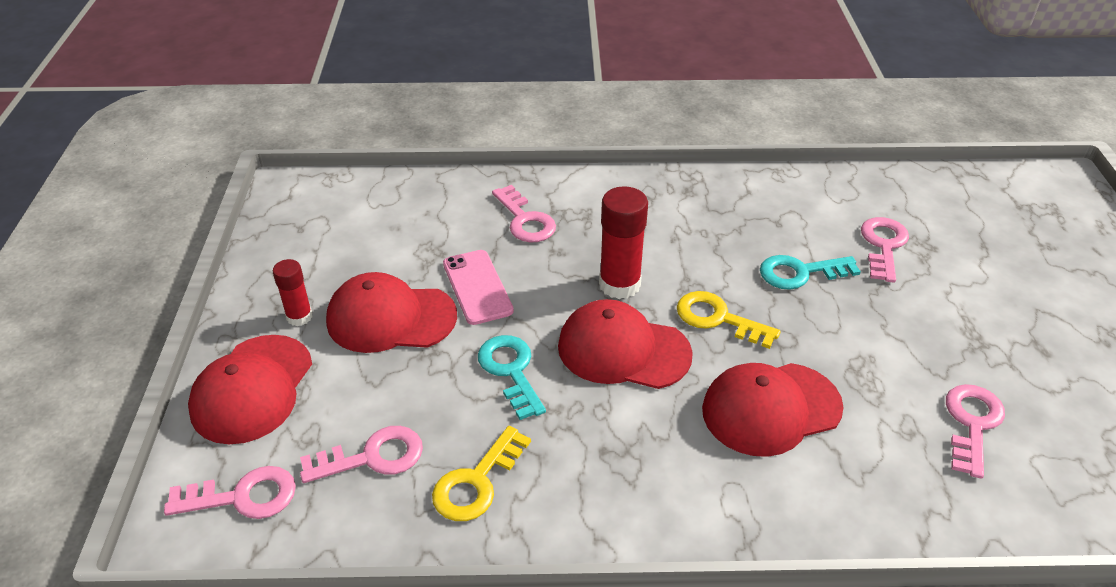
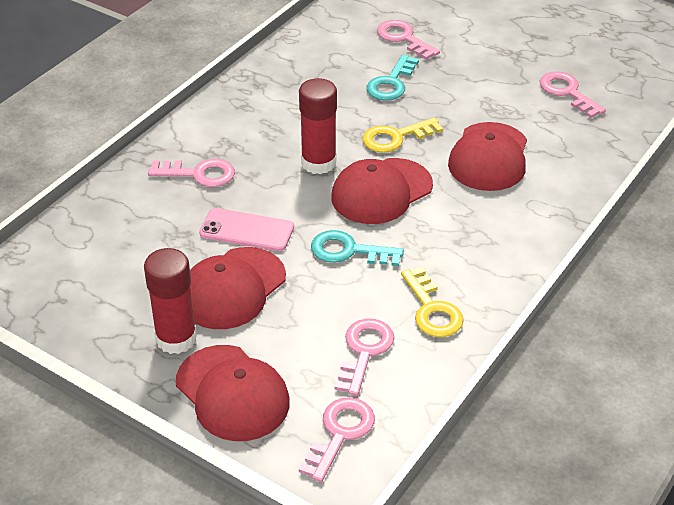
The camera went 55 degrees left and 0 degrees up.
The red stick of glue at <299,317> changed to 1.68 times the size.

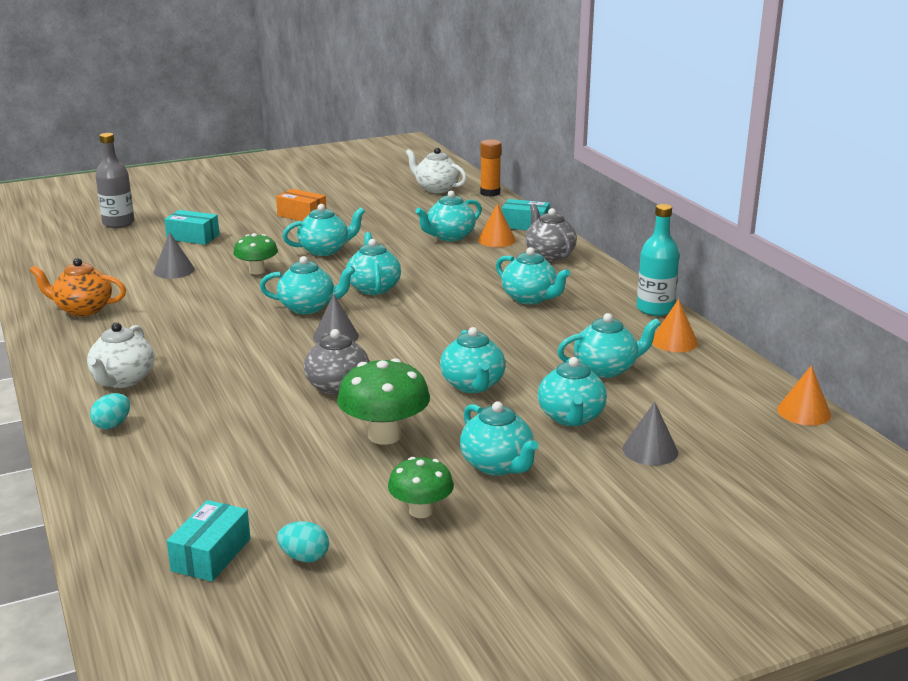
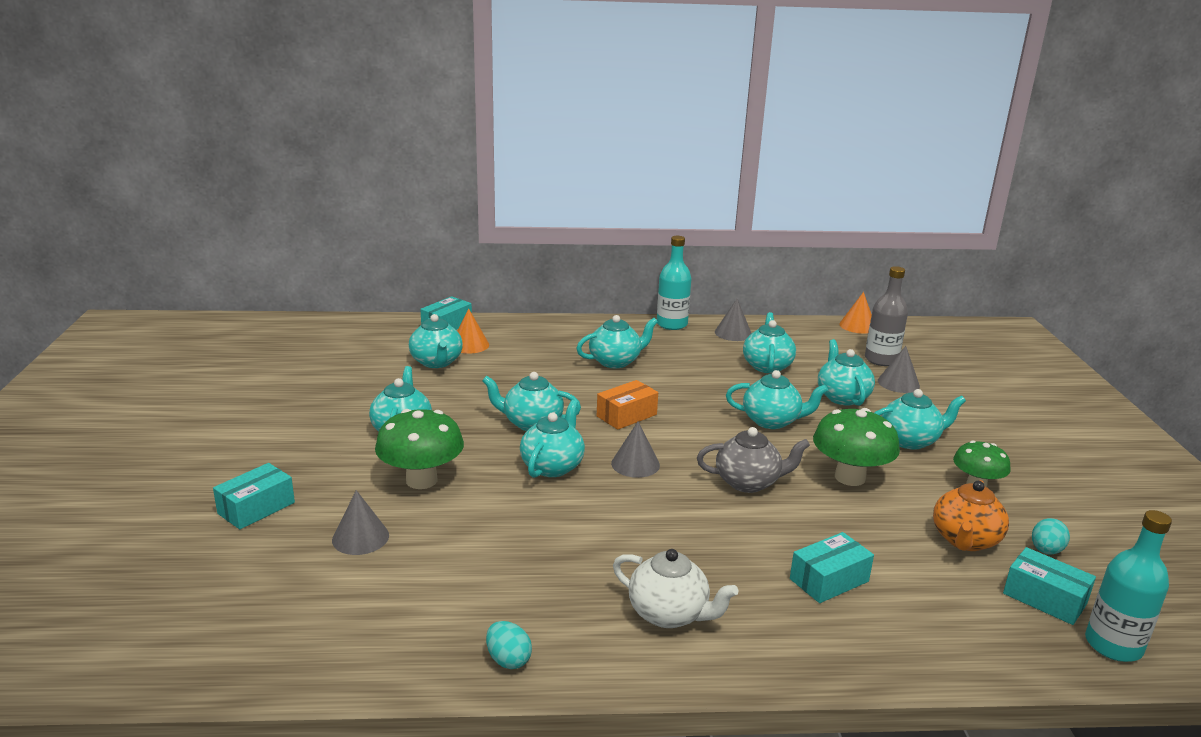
The camera went 70 degrees left and 0 degrees up.
The white china teapot at <436,189> disappeared.
The orange-coloured stick of glue at <490,193> disappeared.
The ash-grey china teapot at <549,255> disappeared.
The teal package at <829,580> appeared.
The teal drink bottle at <1113,645> appeared.
The orange-coloured china teapot moved from <83,309> to <965,540>.
The teal egg shape moved from <112,425> to <508,660>.
The ash-grey drink bottle moved from <118,223> to <881,360>.
The orange-coloured package moved from <302,215> to <626,415>.
The orange-coloured cone shape at <674,341> became the ash-grey cone shape at <733,333>.
The teal china teapot at <571,418> turned 120 degrees counterclockwise.
The leaf-green fungus at <257,271> changed to 1.56 times the size.

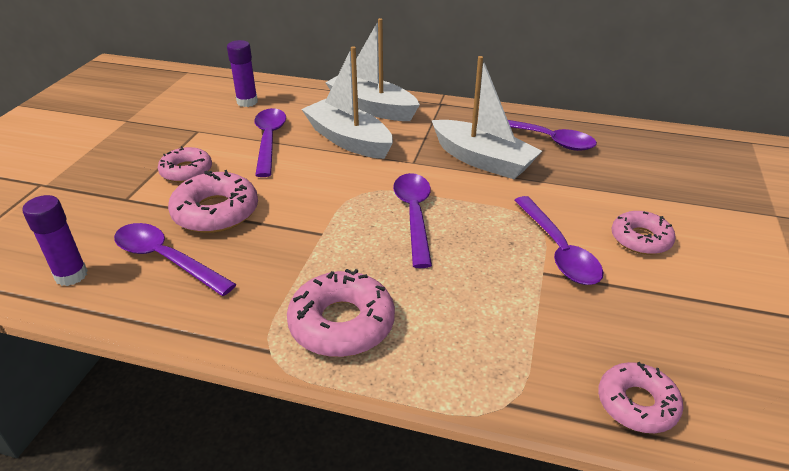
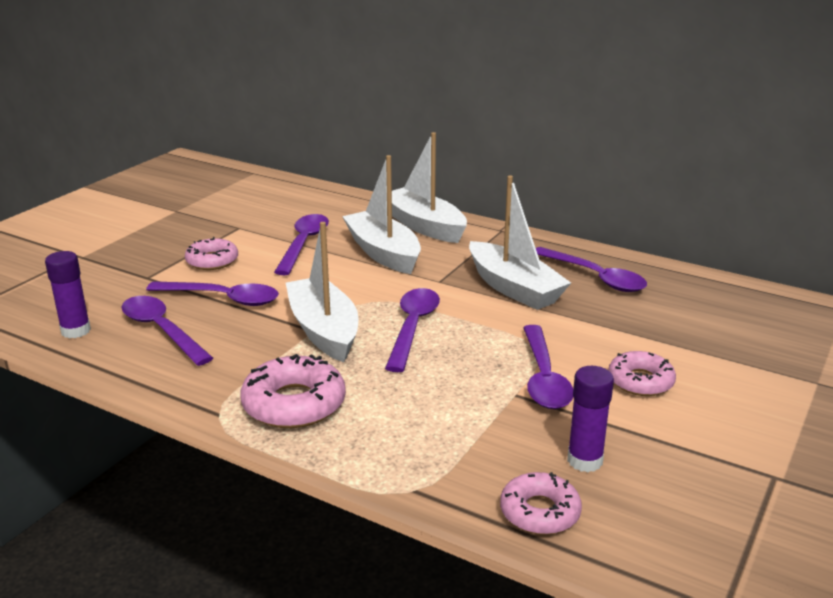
The camera went 15 degrees right and 10 degrees down.
The white toy boat at <324,330> appeared.
The royal purple stick of glue moved from <247,102> to <585,461>.
The rosy doughnut at <216,212> was replaced by the royal purple tablespoon at <223,299>.

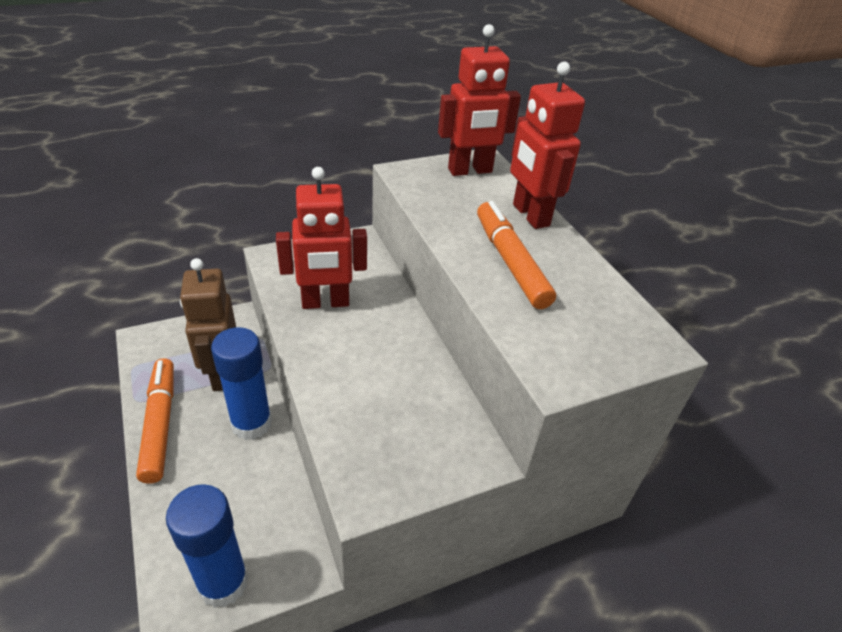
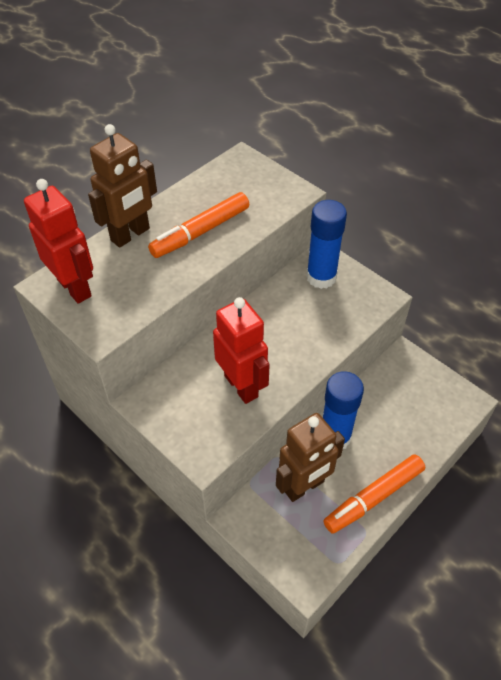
The camera went 110 degrees left and 10 degrees up.
The blue stick of glue moved from <223,583> to <321,277>.
The red toy robot at <530,215> became the russet toy robot at <130,235>.

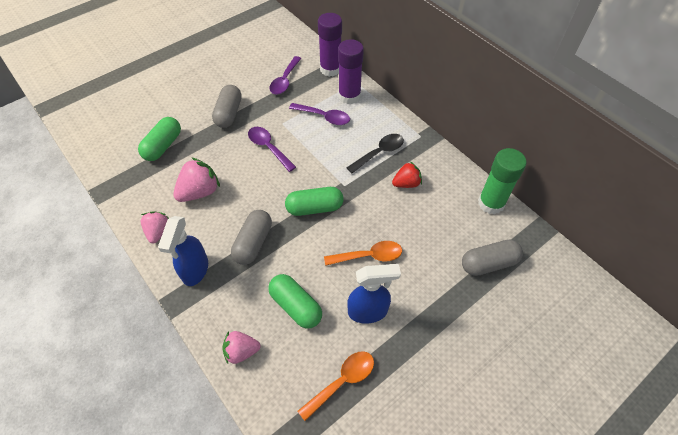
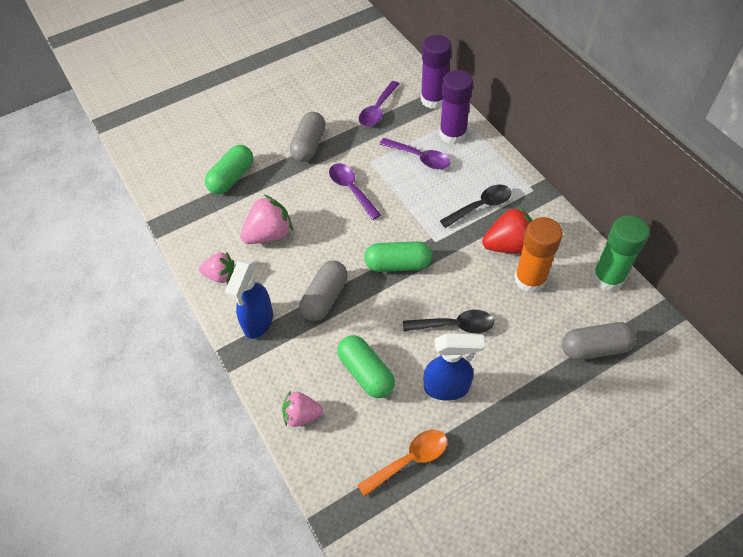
The camera went 10 degrees right and 0 degrees up.
The orange-coloured stick of glue at <530,279> appeared.
The orange-coloured tablespoon at <369,256> became the jet-black tablespoon at <455,325>.
The rosy toy strawberry at <158,232> turned 90 degrees clockwise.
The red toy strawberry at <406,183> changed to 1.52 times the size.

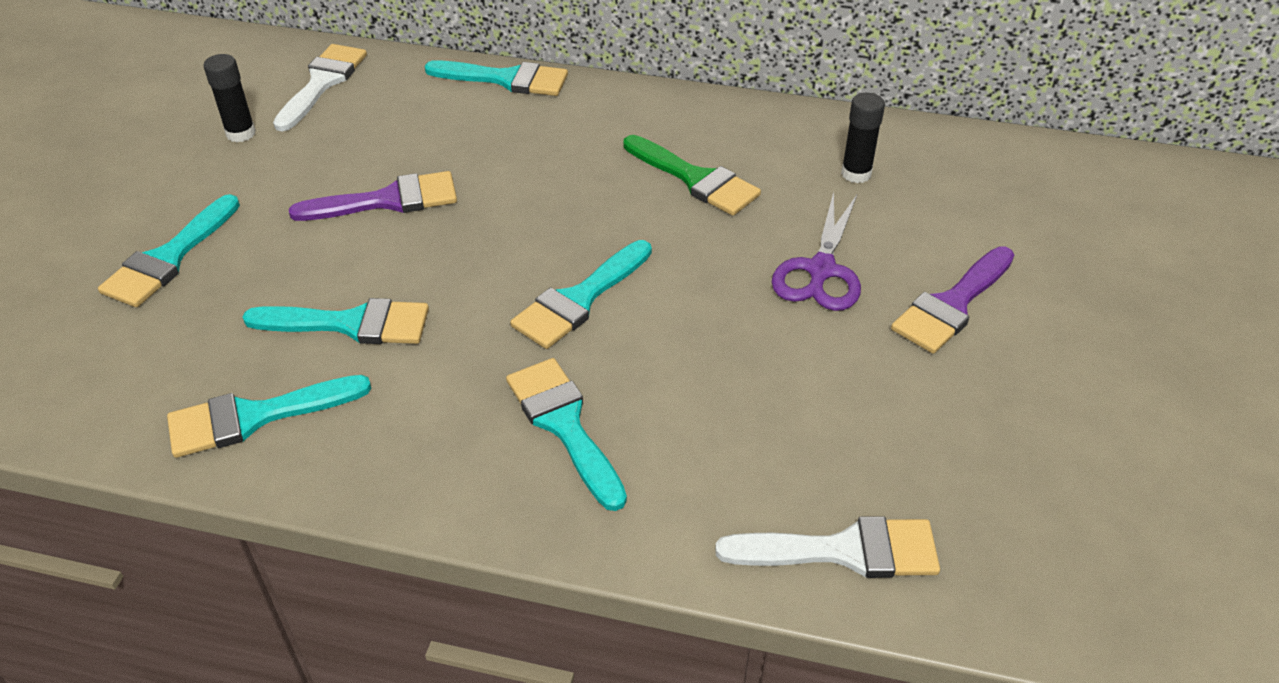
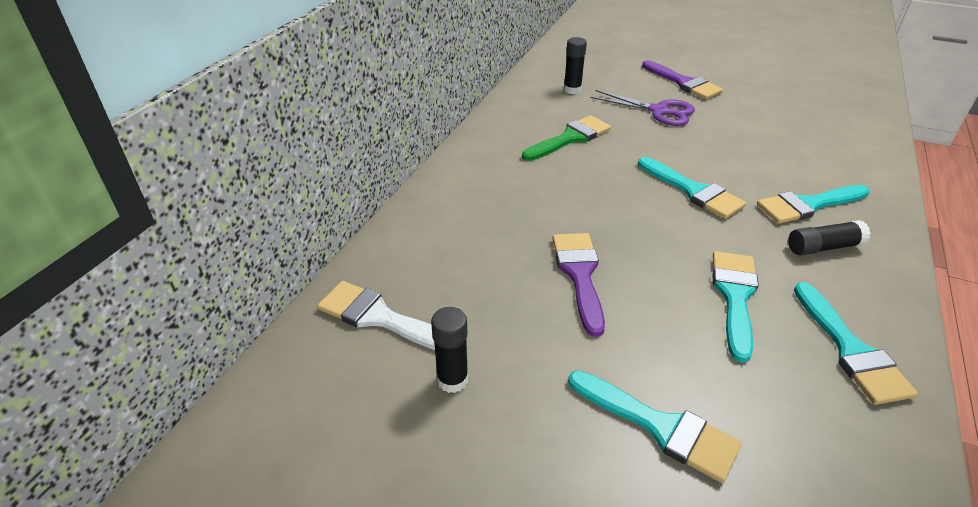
The camera went 80 degrees left and 5 degrees down.
The teal brush at <506,79> disappeared.
The white brush at <843,551> disappeared.
The jet-black stick of glue at <823,247> appeared.

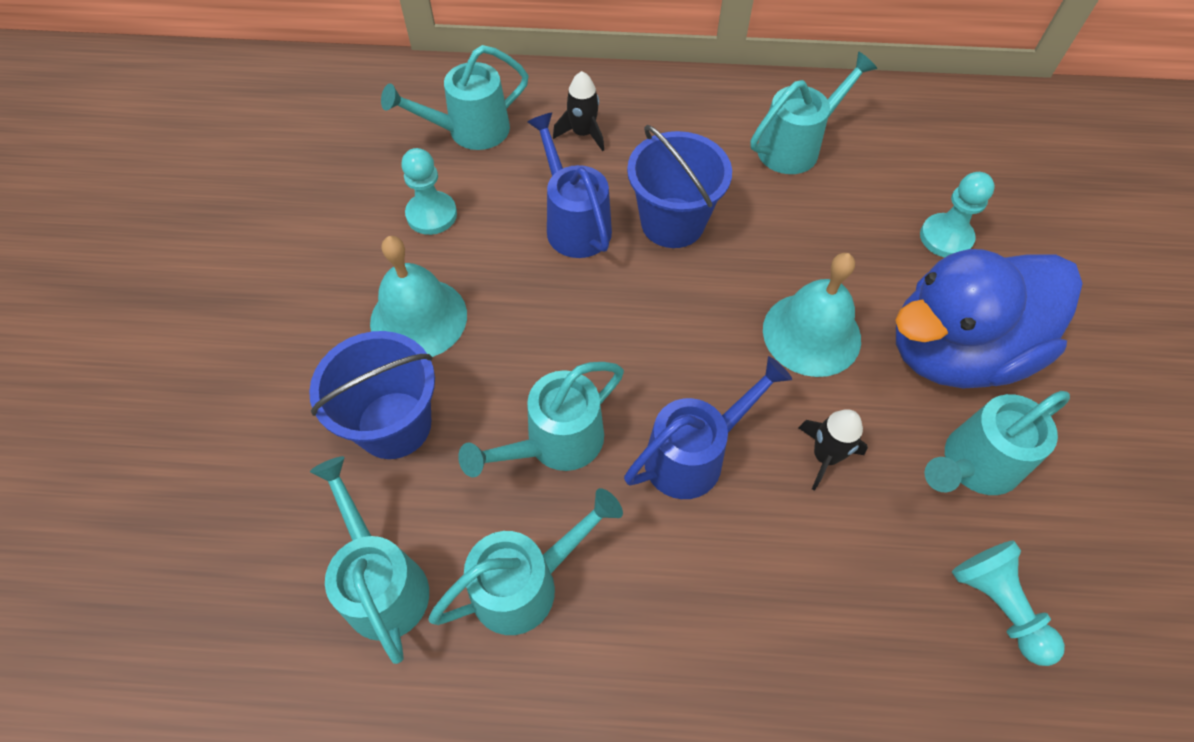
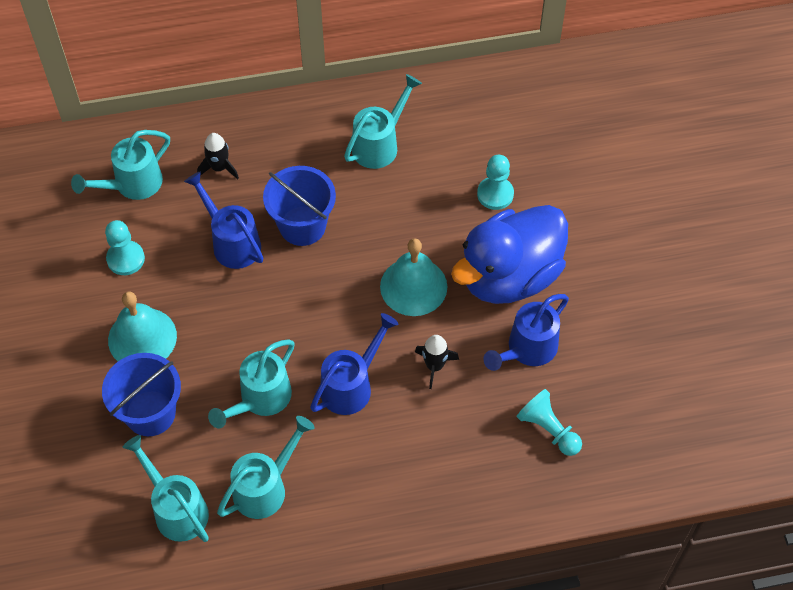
The camera went 15 degrees left and 0 degrees up.
The teal sprinkling can at <973,465> became the blue sprinkling can at <527,349>.

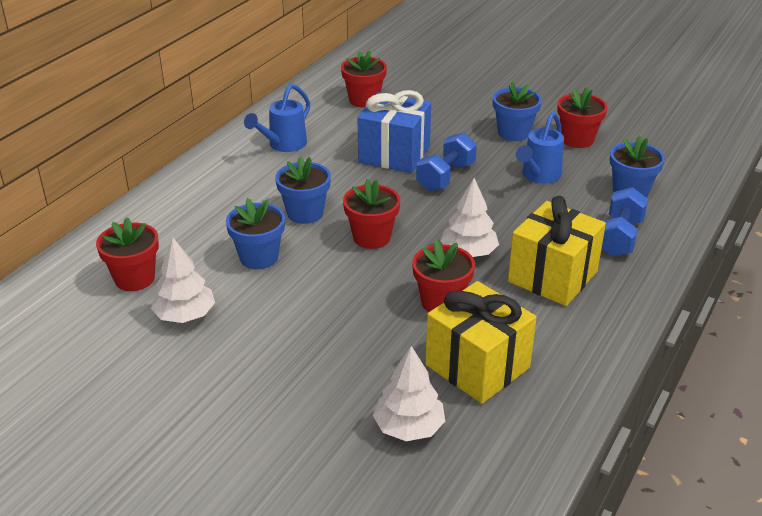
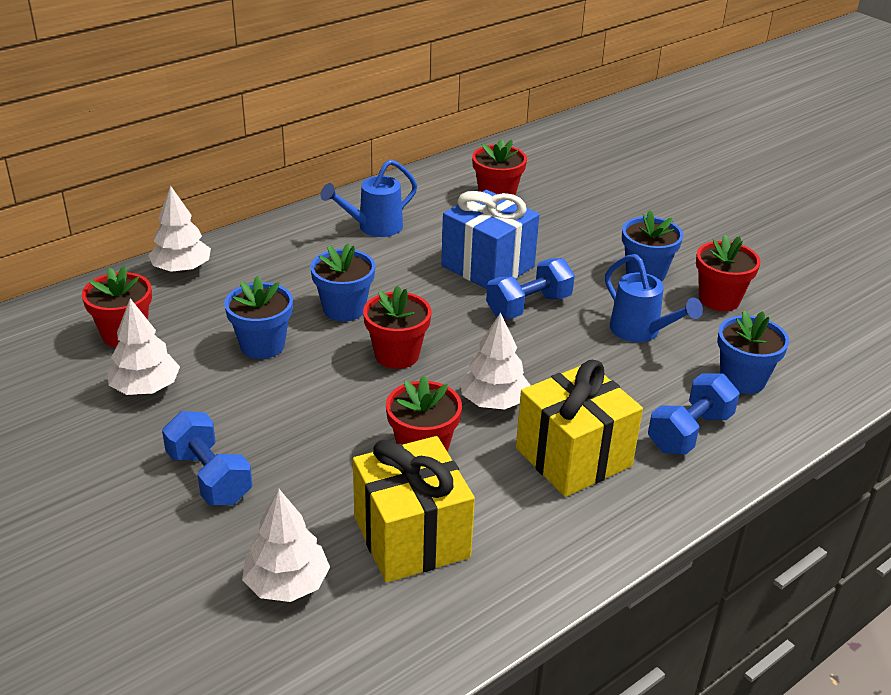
The camera went 20 degrees right and 0 degrees up.
The white fir tree at <182,269> appeared.
The blue hand weight at <209,477> appeared.
The blue sprinkling can at <538,176> turned 90 degrees counterclockwise.

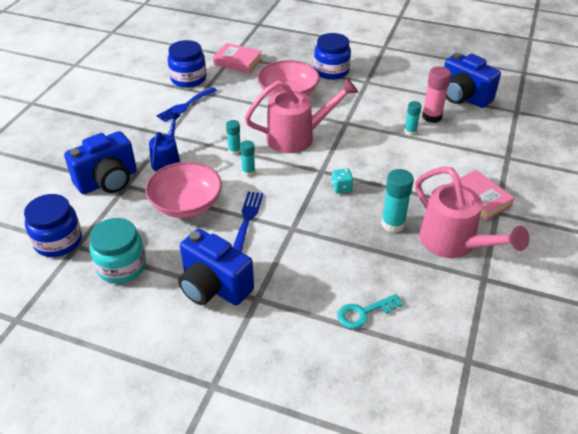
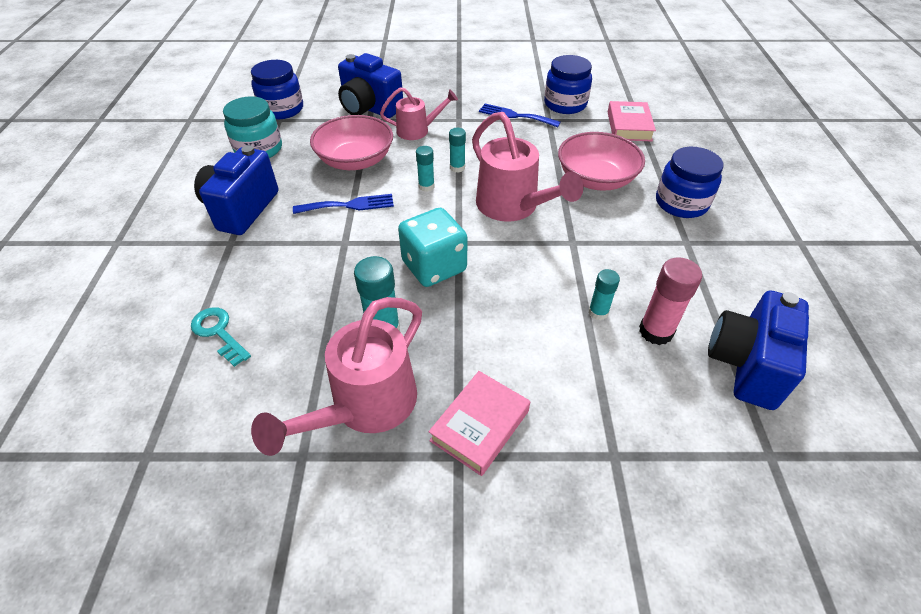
The camera went 70 degrees right and 5 degrees up.
The blue sprinkling can at <167,160> became the rosy sprinkling can at <418,131>.
The teal dice at <341,188> changed to 2.13 times the size.

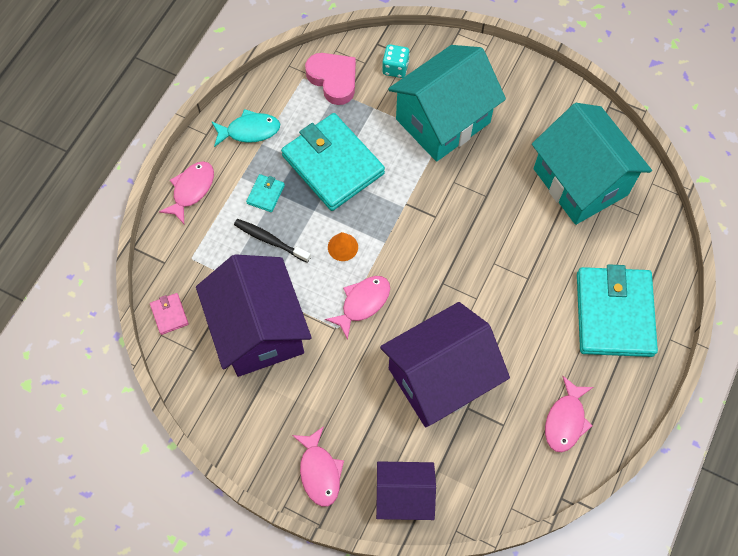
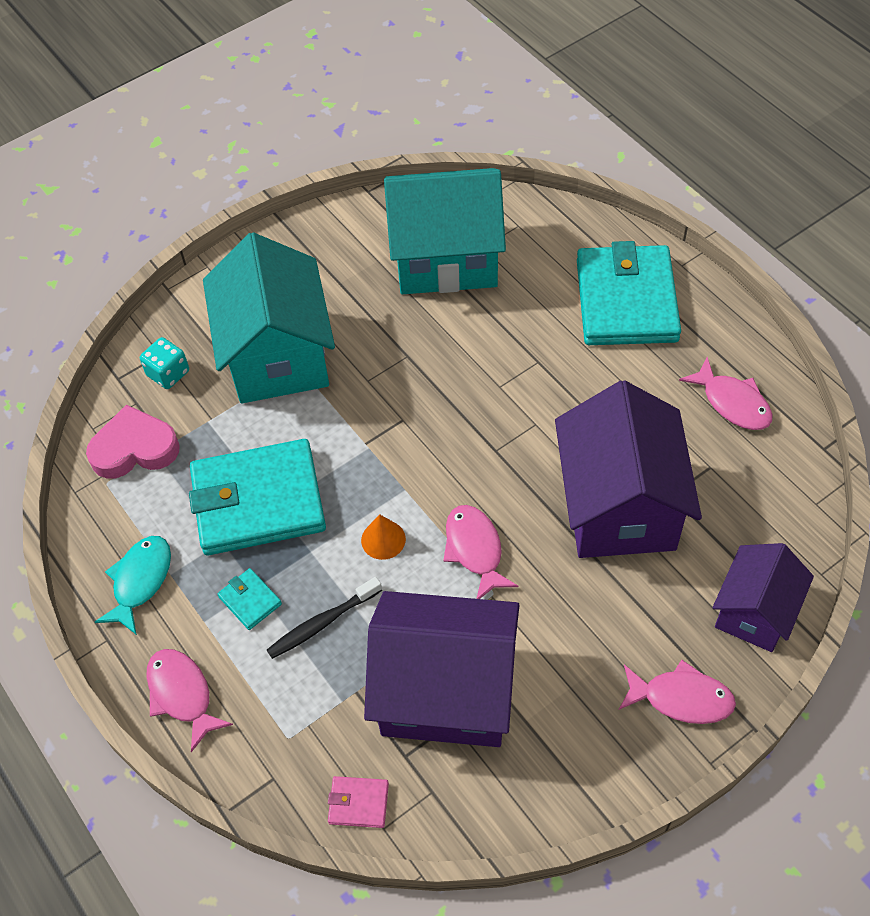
The camera went 60 degrees left and 10 degrees down.
The teal wallet at <614,314> turned 60 degrees clockwise.

